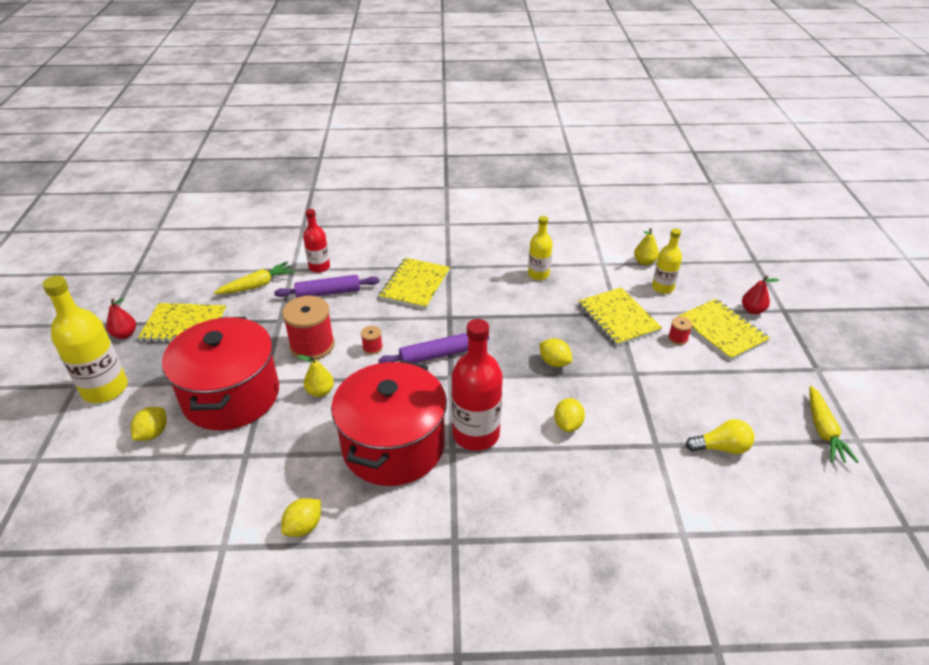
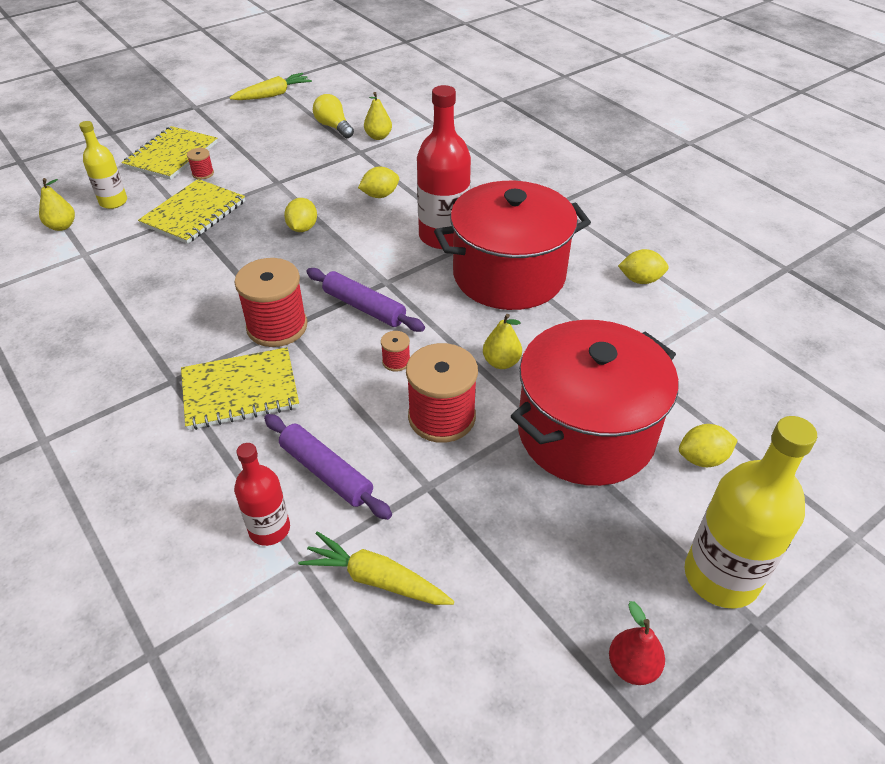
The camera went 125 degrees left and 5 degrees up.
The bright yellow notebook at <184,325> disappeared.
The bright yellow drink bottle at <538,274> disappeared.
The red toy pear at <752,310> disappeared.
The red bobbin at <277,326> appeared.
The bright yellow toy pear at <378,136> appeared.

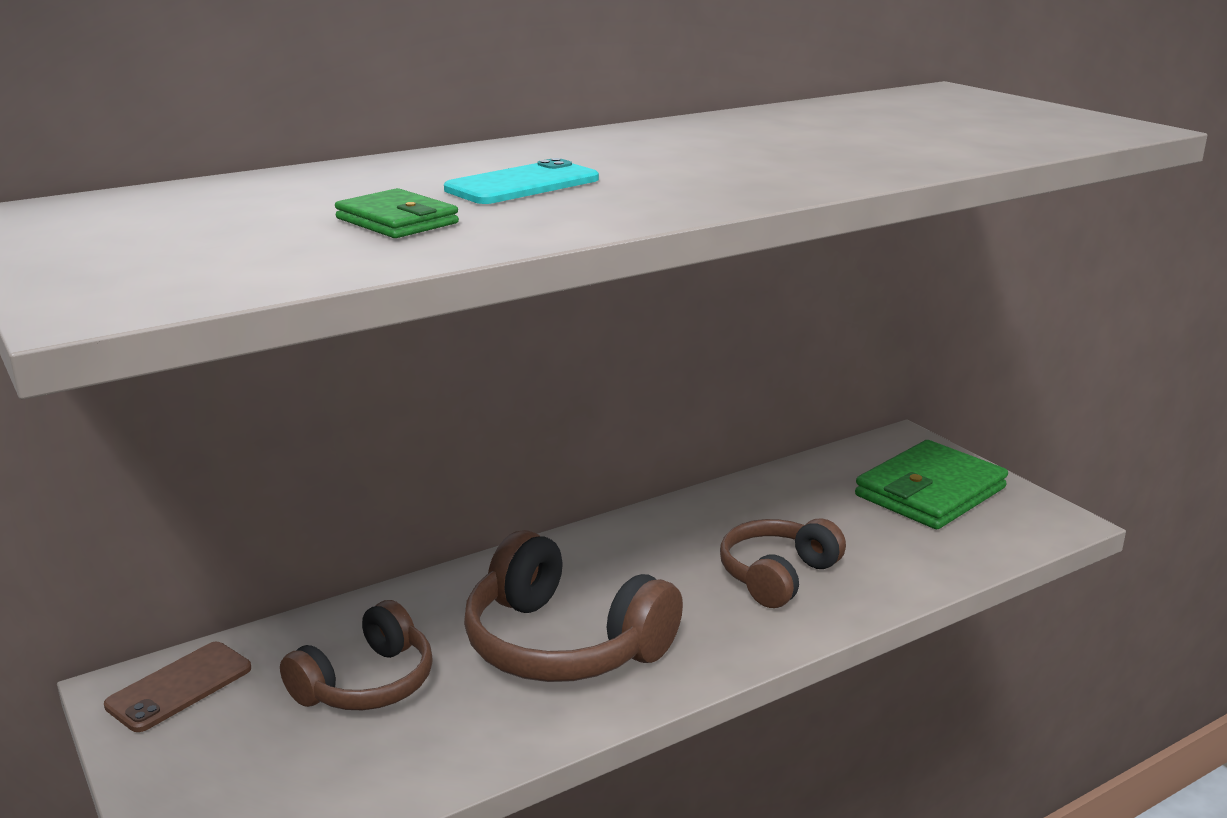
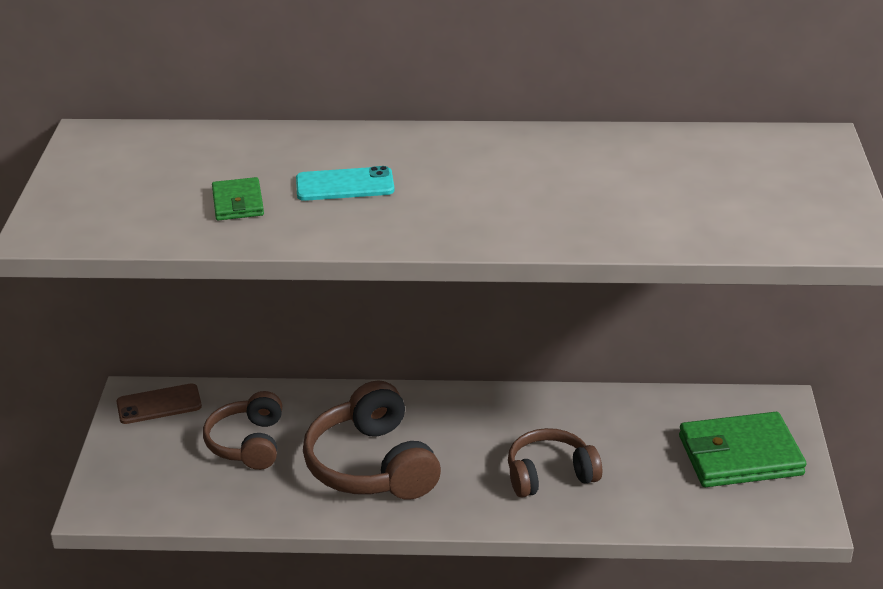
The camera went 35 degrees right and 10 degrees up.
The russet over-ear headphones at <366,683> turned 105 degrees clockwise.

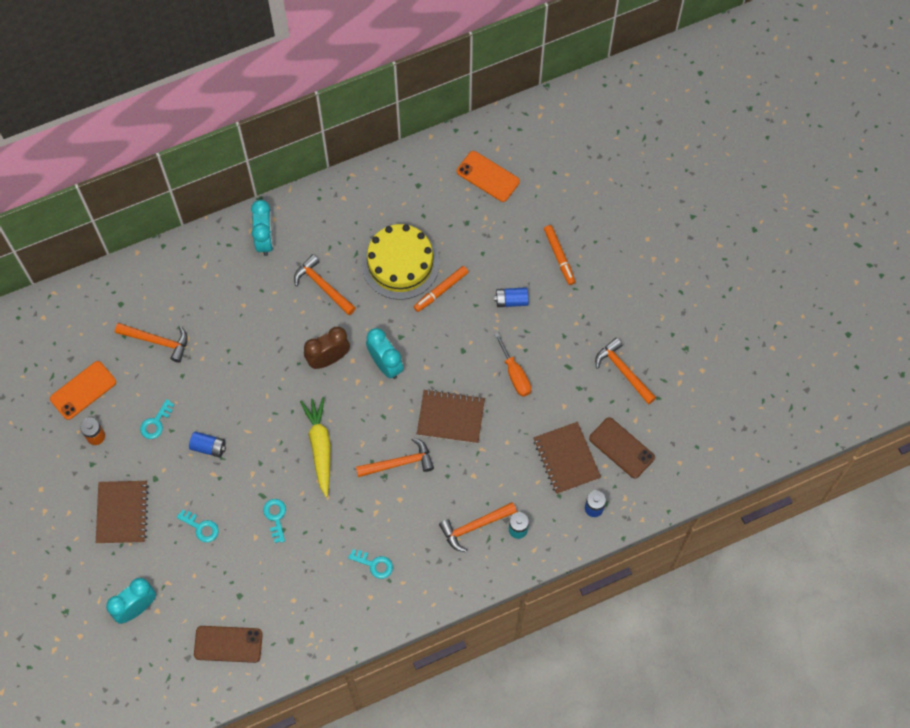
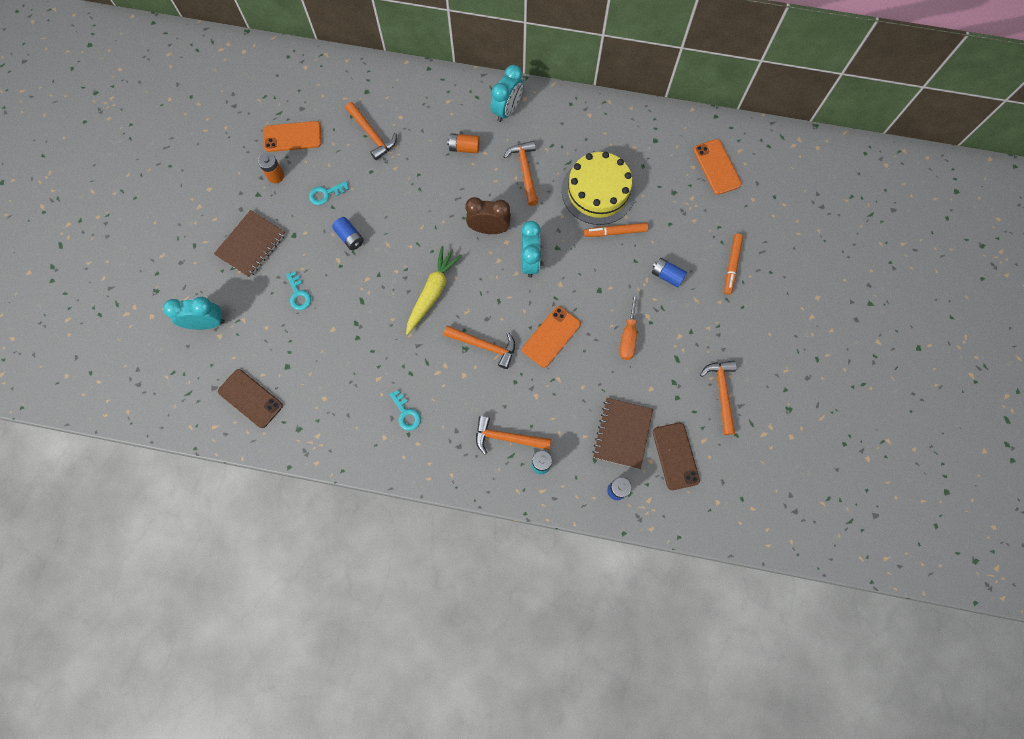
The camera went 35 degrees right and 5 degrees up.
The teal latchkey at <275,517> disappeared.
The orange-coloured battery at <464,148> appeared.
The russet notebook at <450,417> was replaced by the orange-coloured phone at <551,337>.

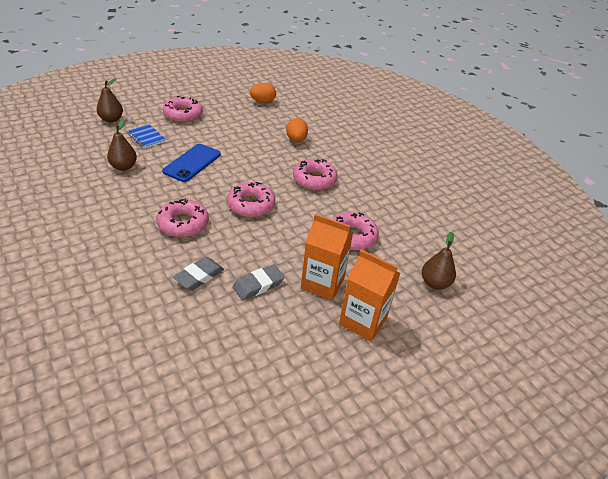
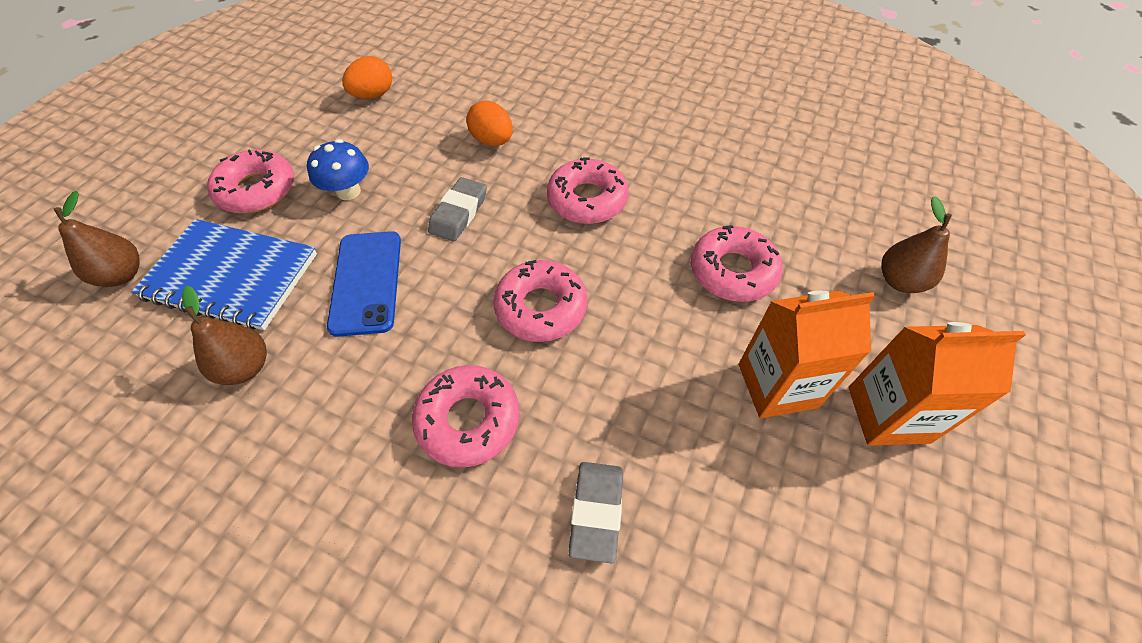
The camera went 30 degrees left and 15 degrees up.
The blue fungus at <348,191> appeared.
The ash-grey gum eraser moved from <258,285> to <459,213>.
The blue notebook at <146,137> changed to 1.89 times the size.

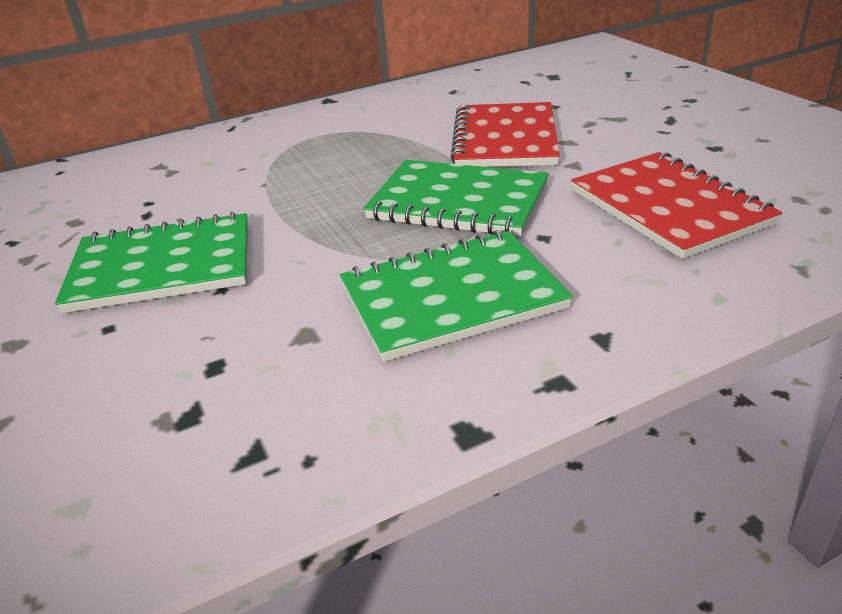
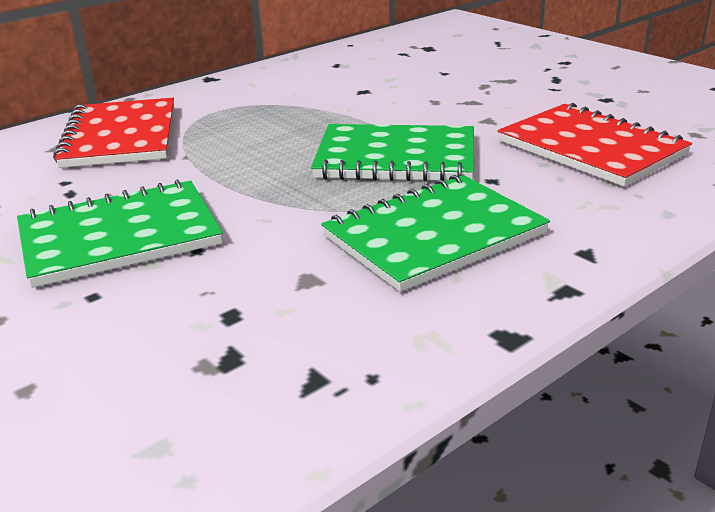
The camera went 15 degrees left and 5 degrees down.
The red notebook moved from <505,139> to <121,136>.

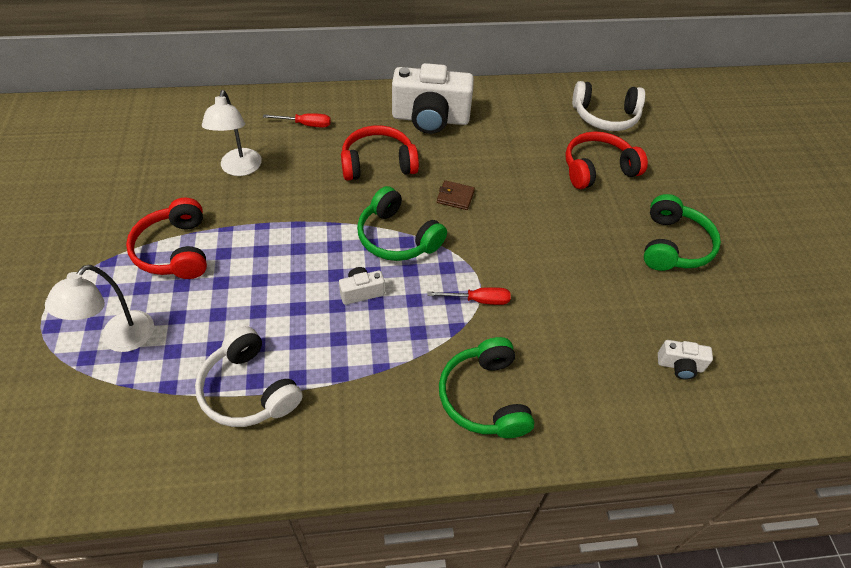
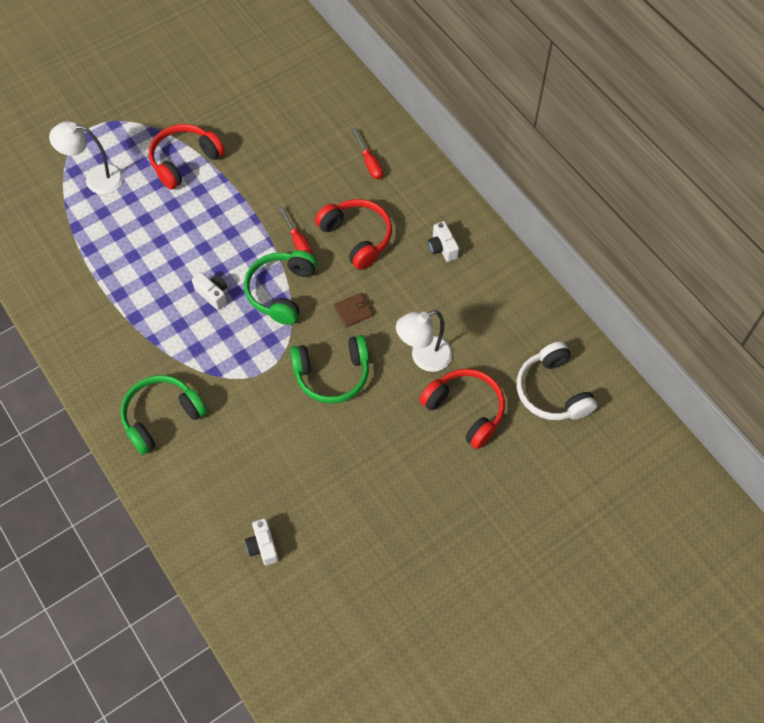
The camera went 65 degrees right and 10 degrees up.
The white over-ear headphones at <249,390> disappeared.
The white reading lamp moved from <239,169> to <424,358>.
The red flat screwdriver moved from <478,300> to <298,242>.
The leaf-green over-ear headphones moved from <673,245> to <332,374>.
The russet wallet at <455,197> turned 75 degrees clockwise.
The white camera at <430,119> changed to 0.45 times the size.

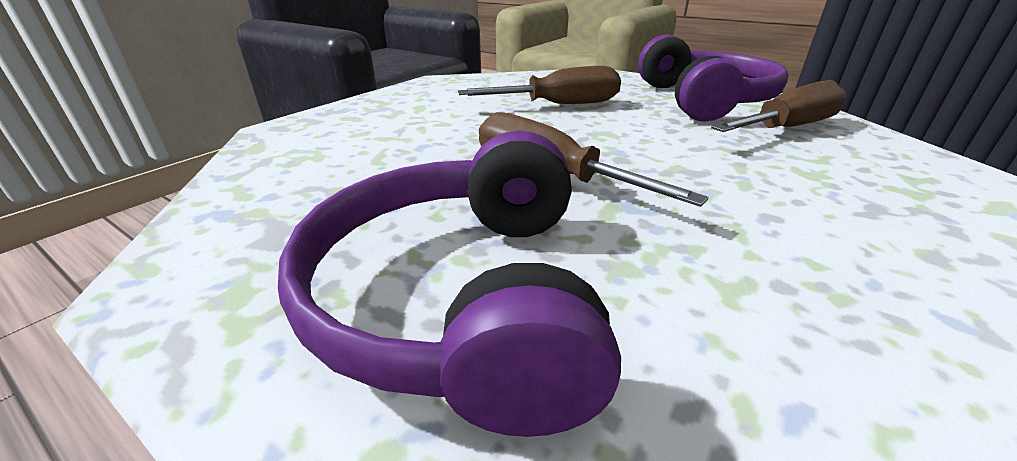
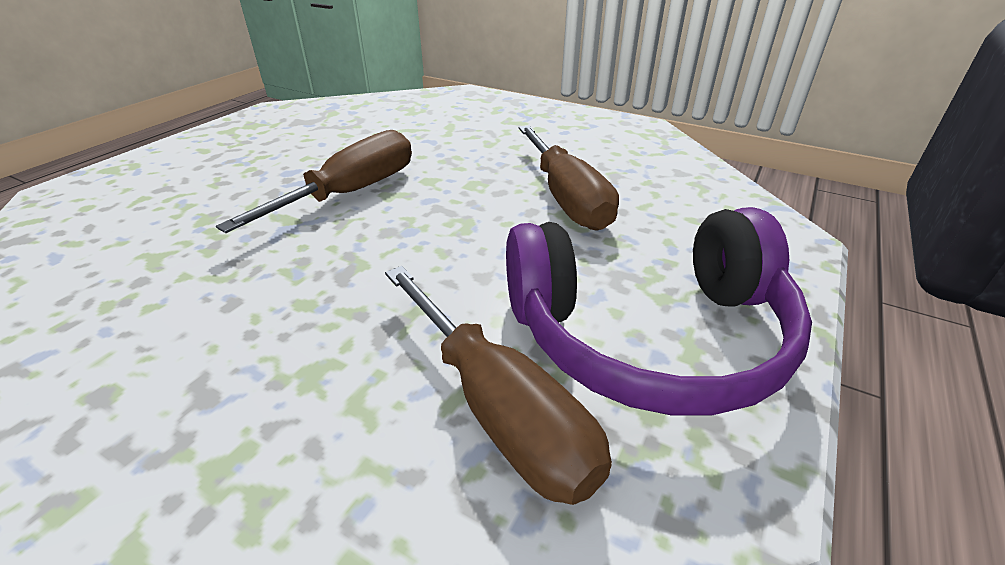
The camera went 85 degrees right and 5 degrees up.
The royal purple over-ear headphones at <463,295> disappeared.

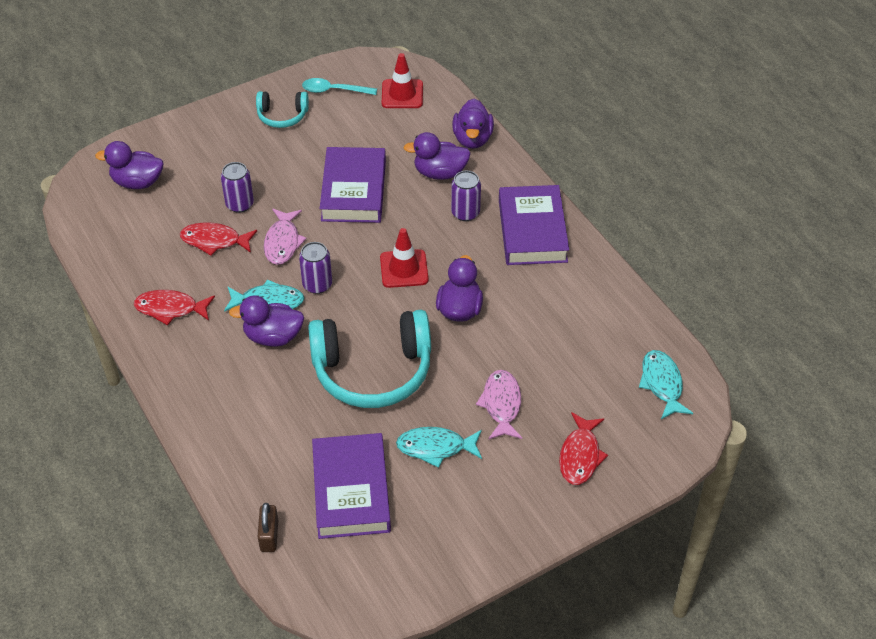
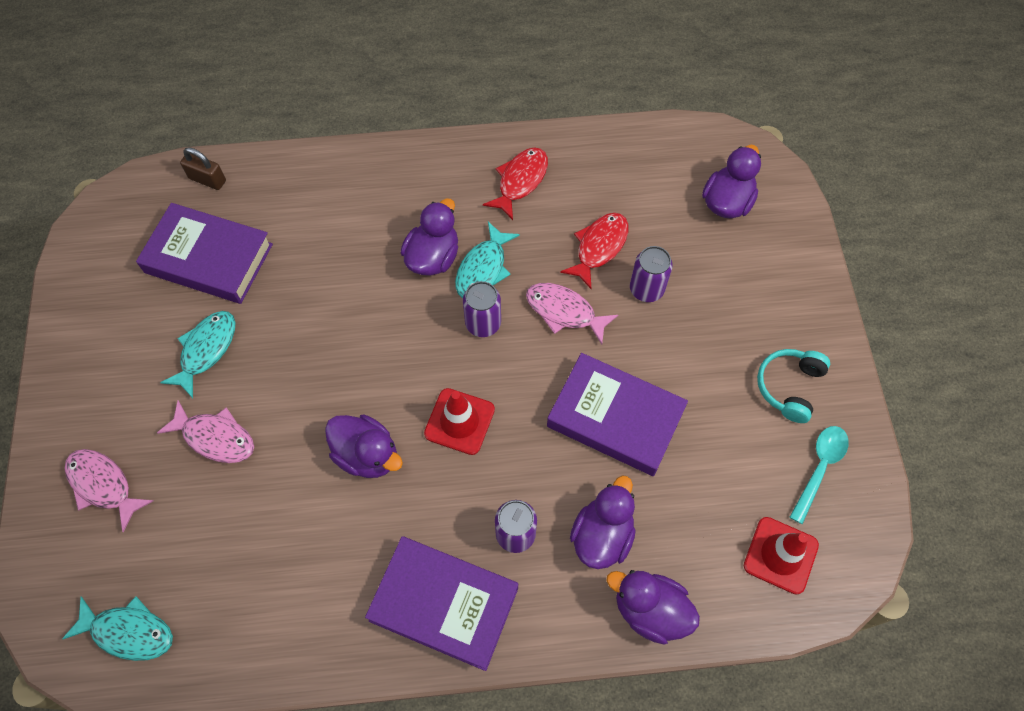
The camera went 115 degrees right and 15 degrees up.
The teal over-ear headphones at <372,371> disappeared.
The red toy fish at <580,456> became the rosy toy fish at <103,485>.

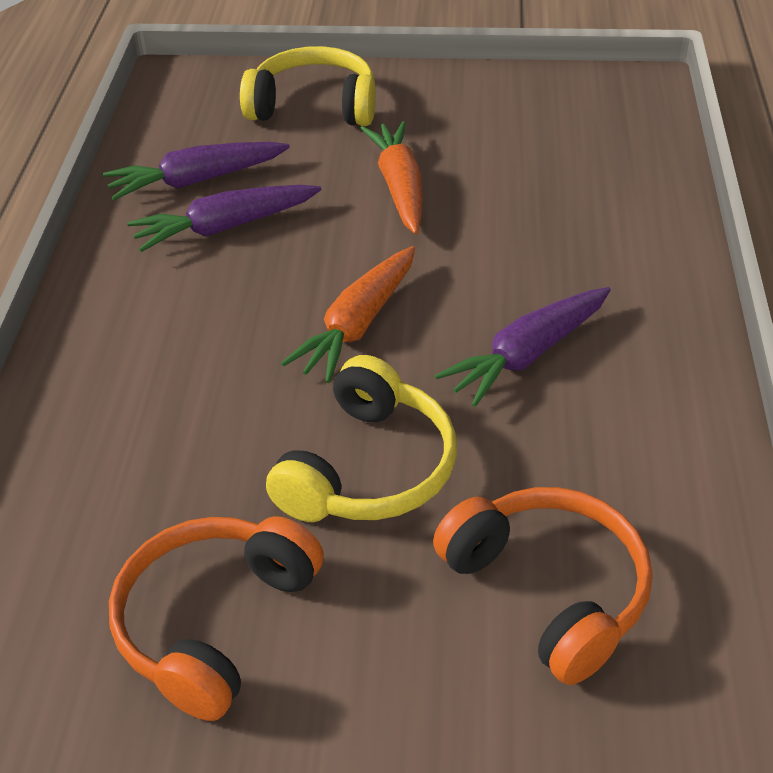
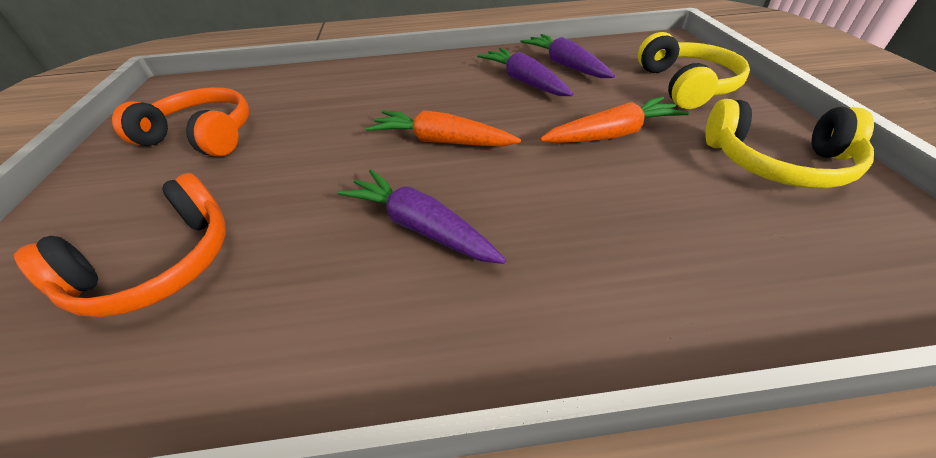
The camera went 80 degrees right and 0 degrees up.
The bright yellow over-ear headphones moved from <368,468> to <777,162>.

